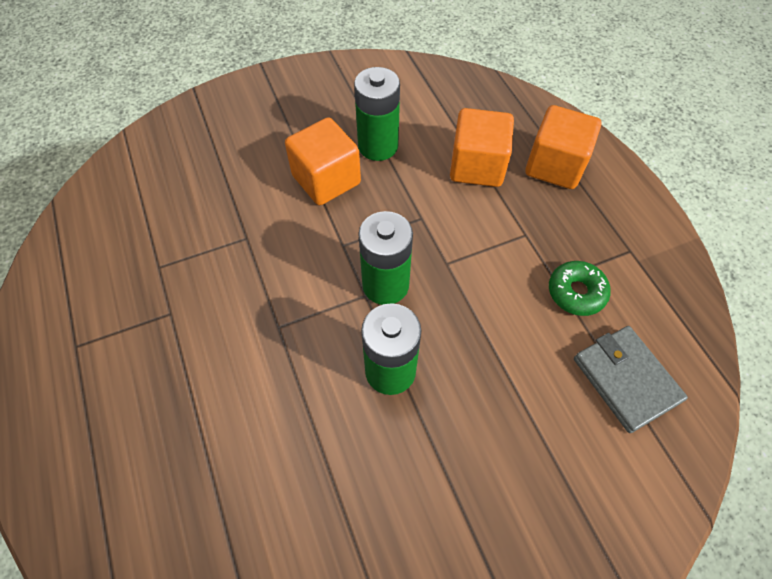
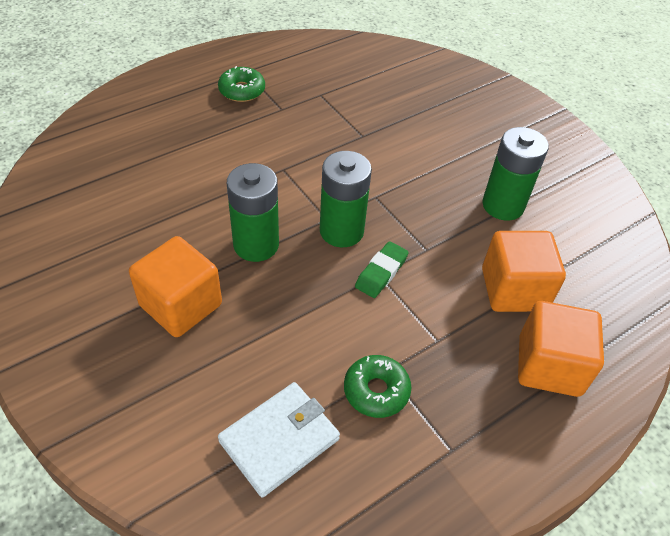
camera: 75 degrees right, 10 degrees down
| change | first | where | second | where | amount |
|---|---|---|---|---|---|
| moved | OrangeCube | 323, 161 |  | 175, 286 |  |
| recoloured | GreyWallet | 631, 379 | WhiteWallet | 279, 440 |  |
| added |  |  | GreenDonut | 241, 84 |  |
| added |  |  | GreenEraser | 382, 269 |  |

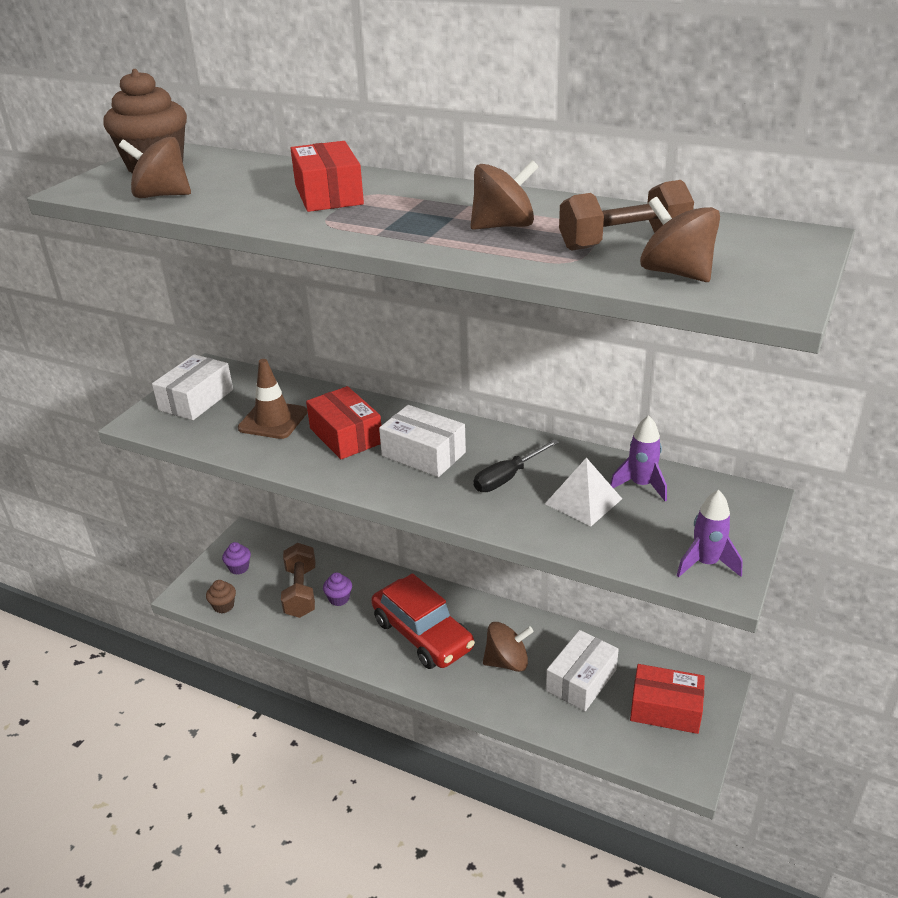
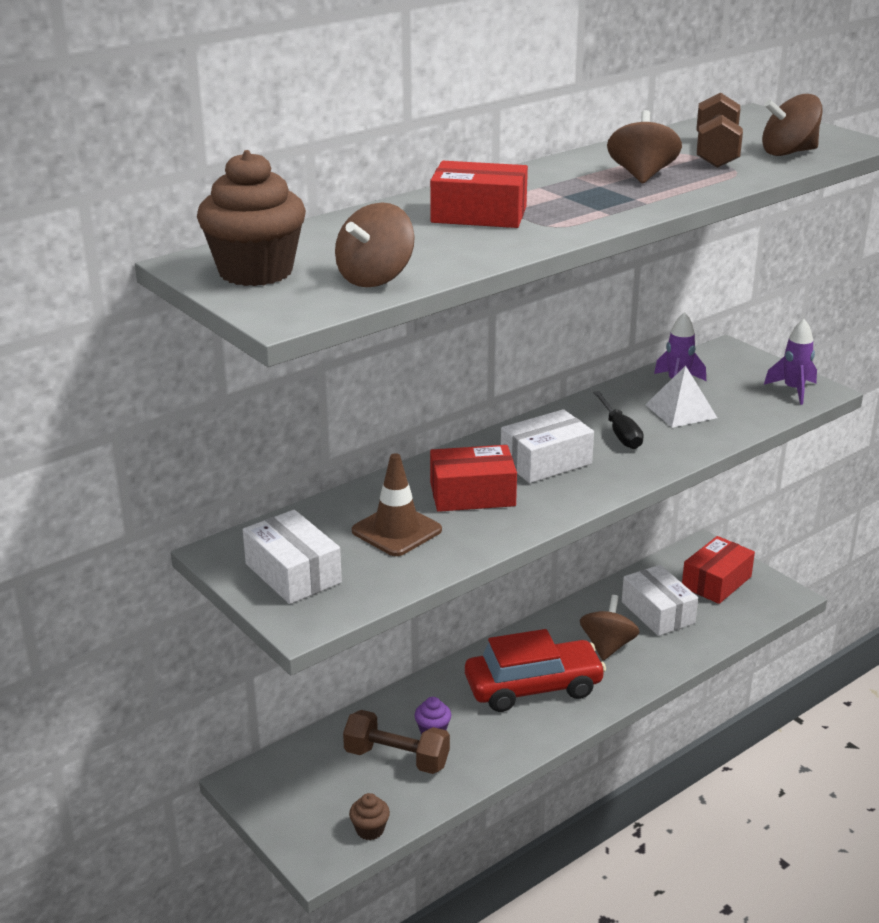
camera: 65 degrees left, 5 degrees down
| change | first | where | second | where | amount |
|---|---|---|---|---|---|
| removed | PurpleCupcake | 236, 558 |  |  |  |

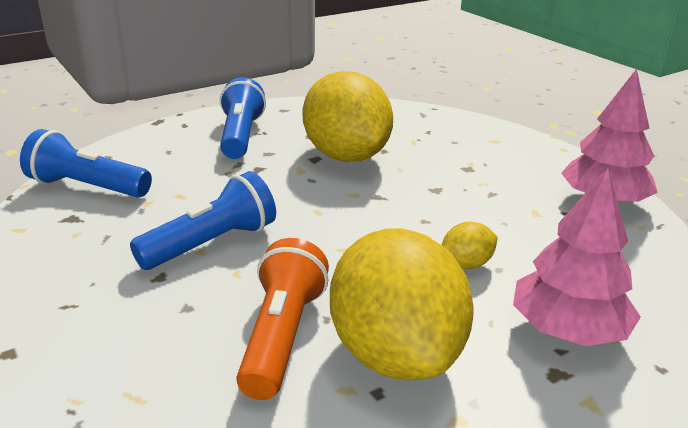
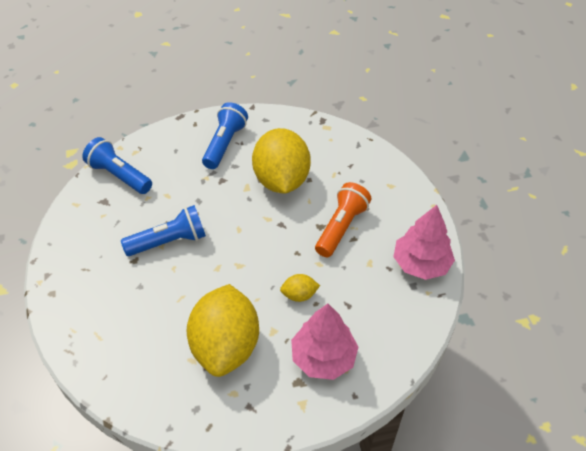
camera: 20 degrees right, 20 degrees up
| change | first | where | second | where | amount |
|---|---|---|---|---|---|
| moved | OrangeFlashlight | 282, 319 |  | 343, 219 |  |

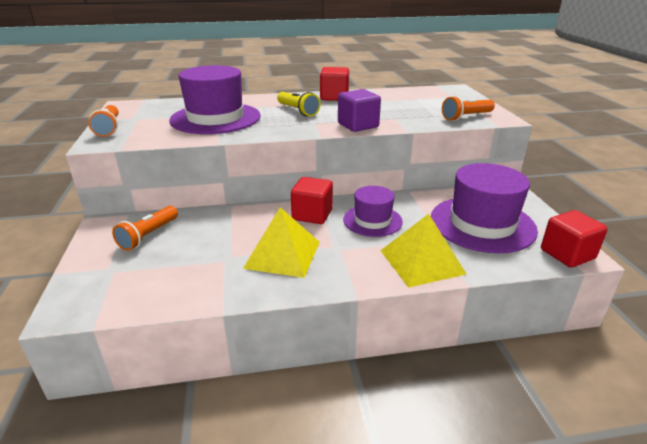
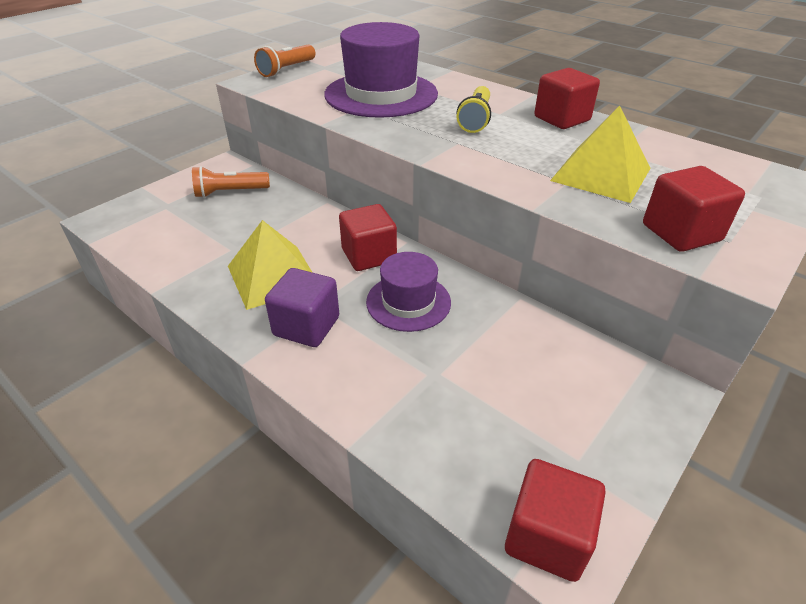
camera: 50 degrees right, 10 degrees up
| change | first | where | second | where | amount |
|---|---|---|---|---|---|
| moved | PurpleCube | 359, 110 |  | 302, 307 |  |
| replaced | OrangeFlashlight | 468, 108 | RedCube | 694, 209 |  |
| removed | PurpleHat | 484, 208 |  |  |  |
| moved | YellowPyramid | 423, 251 |  | 600, 154 |  |

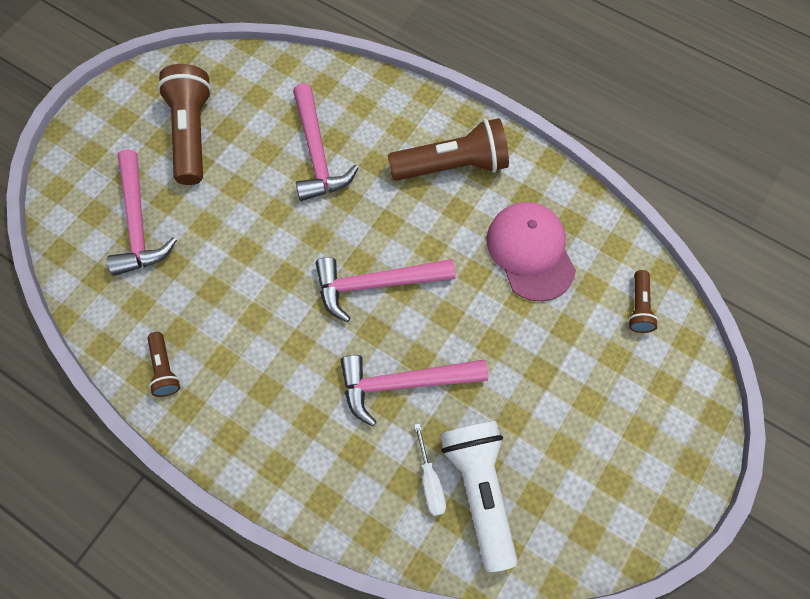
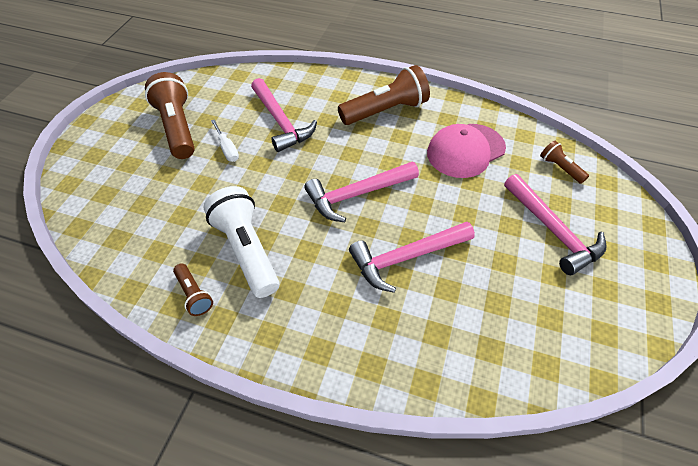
camera: 15 degrees left, 15 degrees down
| change | first | where | second | where | amount |
|---|---|---|---|---|---|
| moved | PinkHammer | 142, 212 |  | 555, 224 |  |
| turned | PinkCap | 531, 251 |  | 466, 151 | 90 degrees counterclockwise |
| turned | BrownFlashlight | 643, 301 |  | 564, 162 | 150 degrees clockwise |
| moved | WhiteFlashlight | 479, 496 |  | 242, 242 |  |
| moved | WhiteScrewdriver | 430, 469 |  | 225, 140 |  |

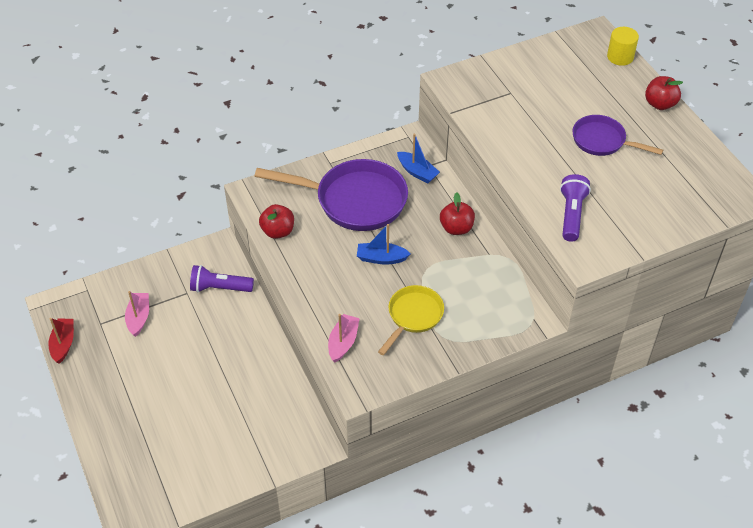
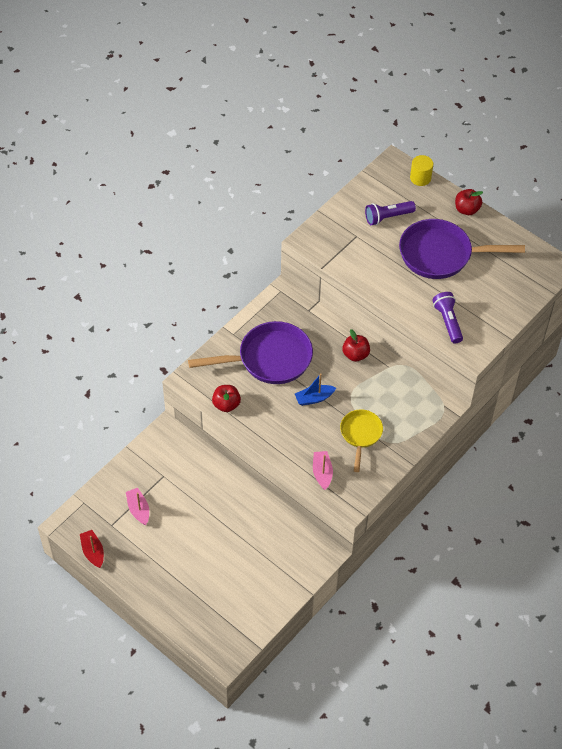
camera: 25 degrees left, 5 degrees up
| change | first | where | second | where | amount |
|---|---|---|---|---|---|
| resized | PurplePan | 618, 135 |  | 462, 249 | x1.75 |
| removed | BlueBoat | 418, 158 |  |  |  |
| moved | PurpleFlashlight | 222, 278 |  | 390, 213 |  |

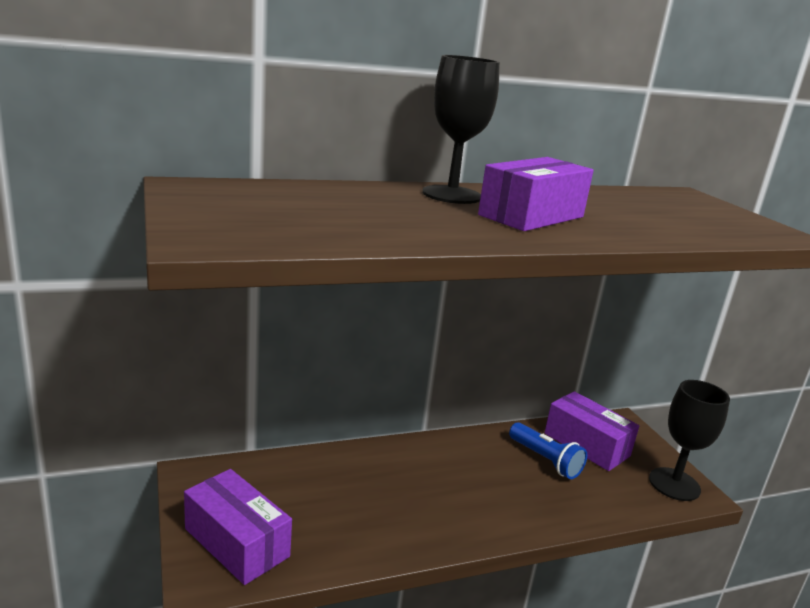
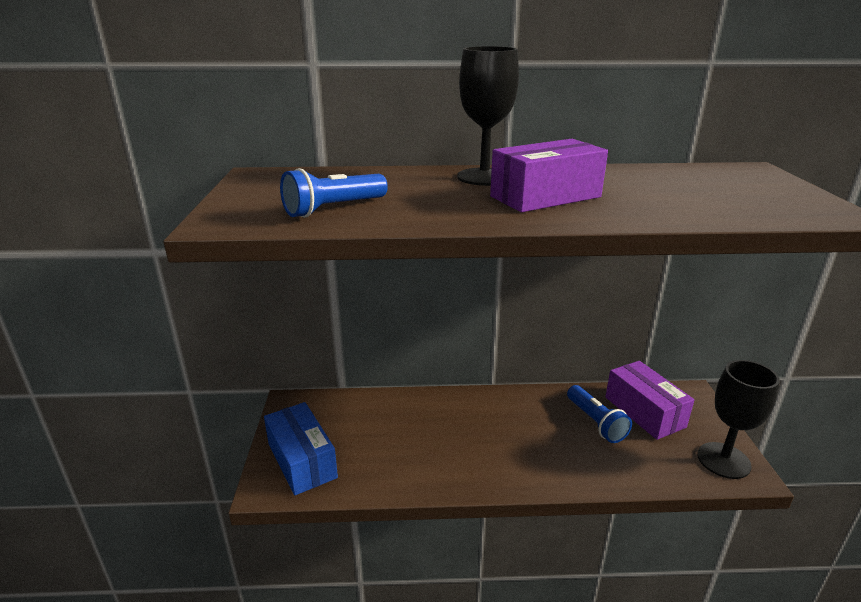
camera: 20 degrees right, 5 degrees up
| change | first | where | second | where | amount |
|---|---|---|---|---|---|
| recoloured | PurpleBox | 238, 527 | BlueBox | 301, 448 |  |
| added |  |  | BlueFlashlight | 334, 193 |  |

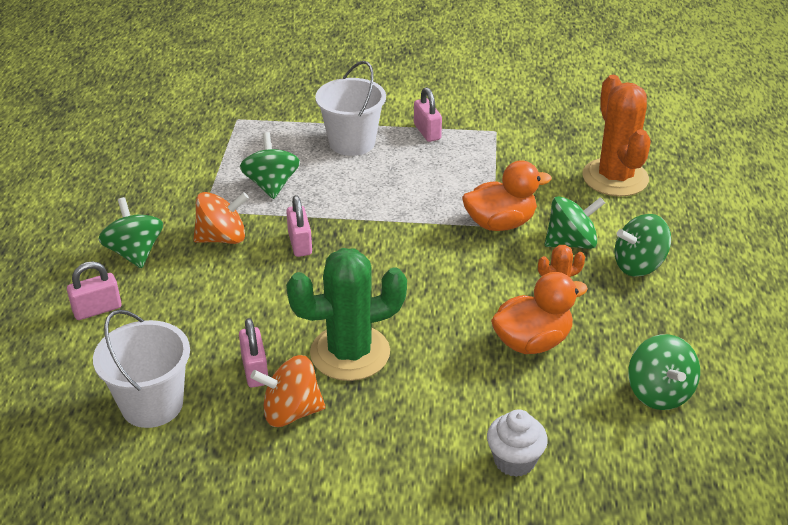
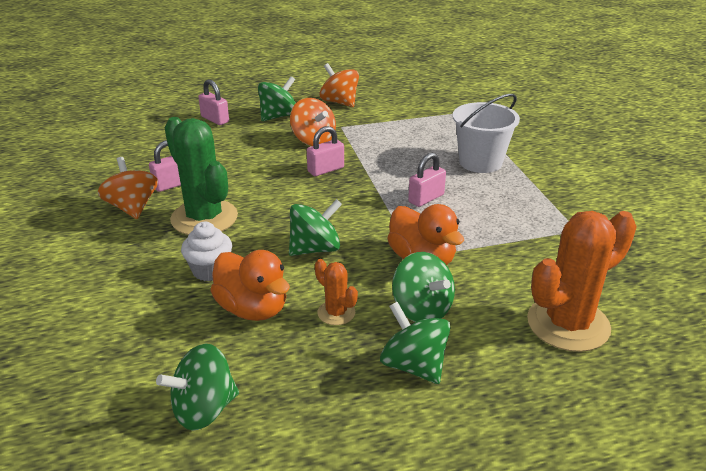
camera: 70 degrees right, 5 degrees down
| change | first | where | second | where | amount |
|---|---|---|---|---|---|
| moved | PinkPadlock | 428, 114 |  | 427, 180 |  |
| moved | GreenSpinningTop | 270, 165 |  | 315, 227 |  |
| removed | WhiteBucket | 141, 368 |  |  |  |
| moved | WhiteCupcake | 517, 443 |  | 206, 251 |  |
| added |  |  | OrangeSpinningTop | 339, 85 |  |

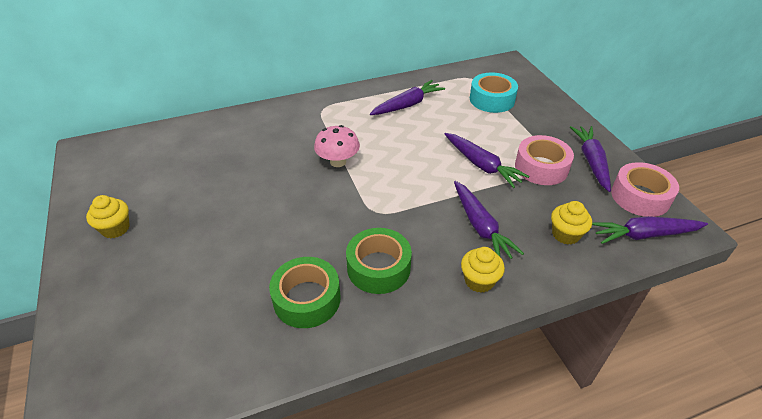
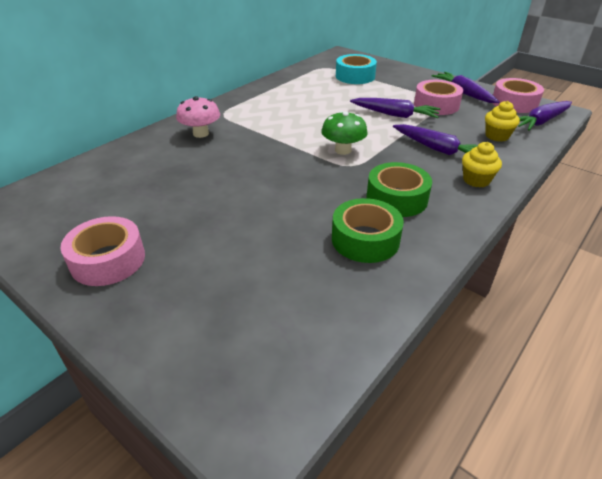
camera: 30 degrees left, 5 degrees down
| change | first | where | second | where | amount |
|---|---|---|---|---|---|
| removed | PurpleCarrot | 407, 97 |  |  |  |
| moved | PinkMushroom | 337, 146 |  | 198, 117 |  |
| replaced | YellowCupcake | 108, 216 | PinkTape | 102, 251 |  |
| added |  |  | GreenMushroom | 344, 133 |  |

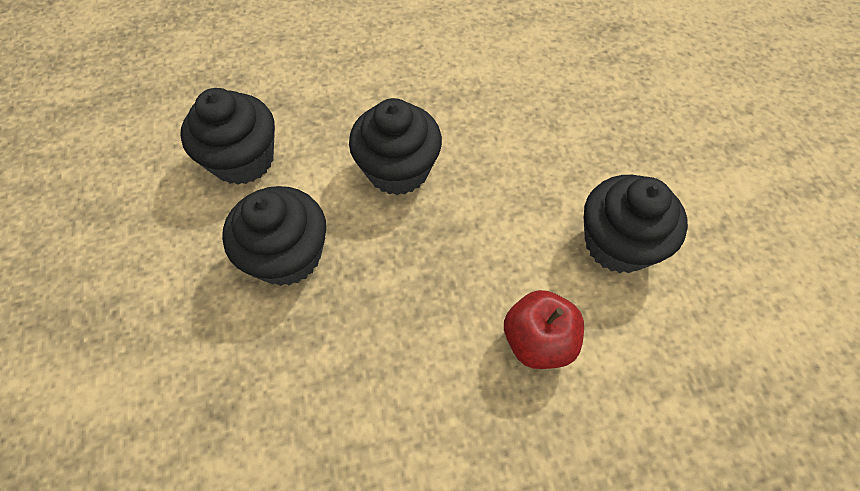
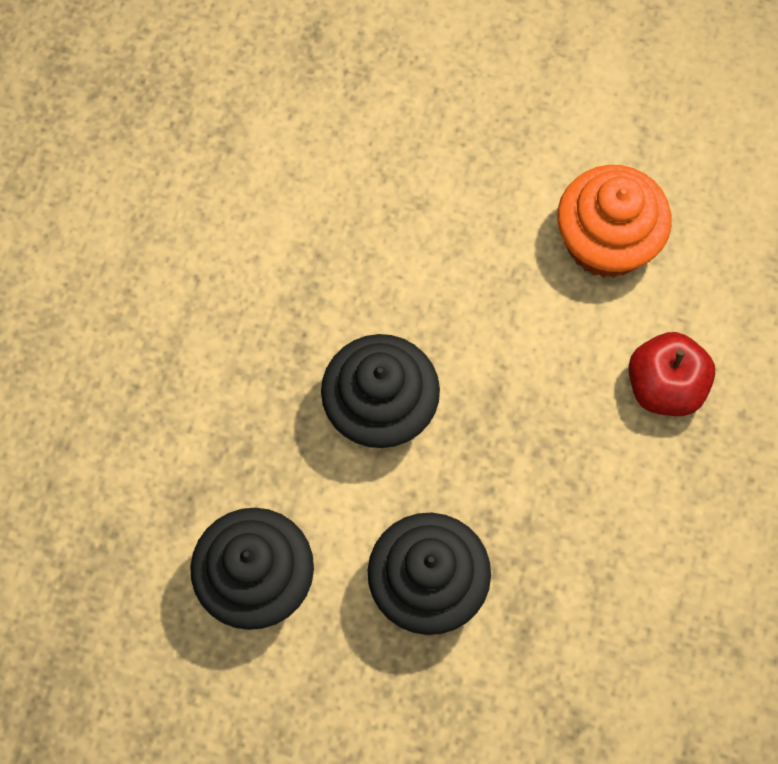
camera: 60 degrees left, 10 degrees up
| change | first | where | second | where | amount |
|---|---|---|---|---|---|
| recoloured | BlackCupcake | 635, 224 | OrangeCupcake | 614, 221 |  |

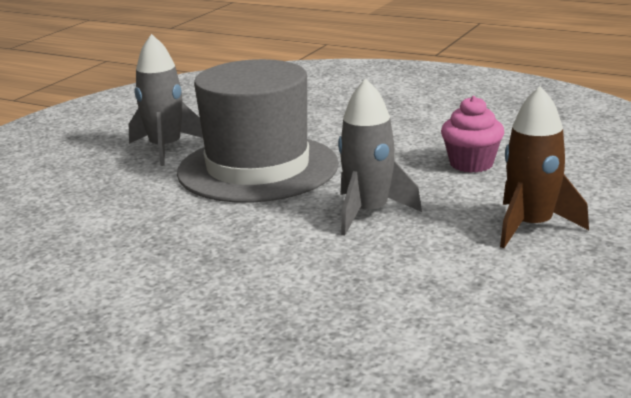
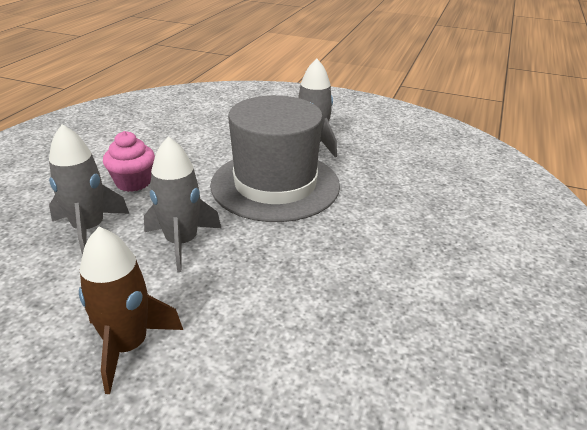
camera: 80 degrees right, 10 degrees up
| change | first | where | second | where | amount |
|---|---|---|---|---|---|
| moved | PinkCupcake | 472, 134 |  | 129, 161 |  |
| added |  |  | GreyRocket | 89, 189 |  |

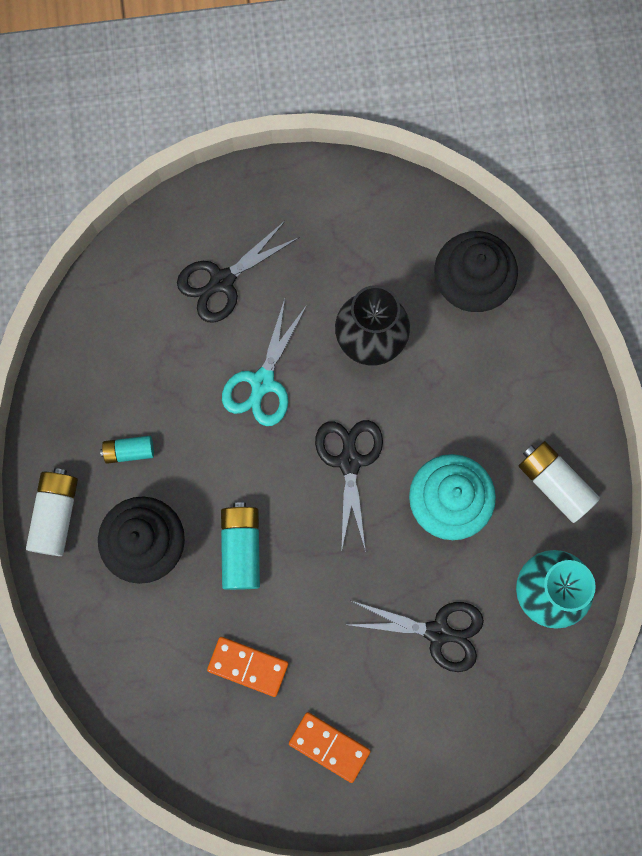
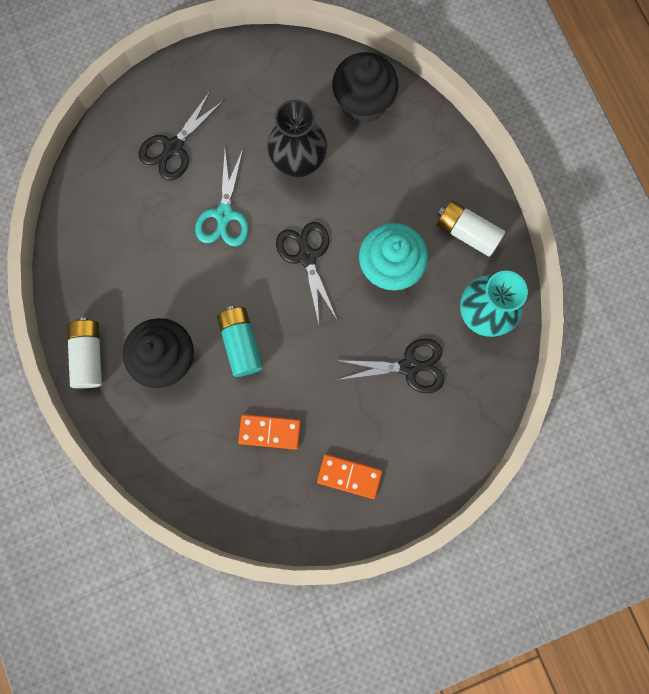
camera: 15 degrees left, 0 degrees up
| change | first | where | second | where | amount |
|---|---|---|---|---|---|
| removed | TurquoiseBattery | 127, 450 |  |  |  |

